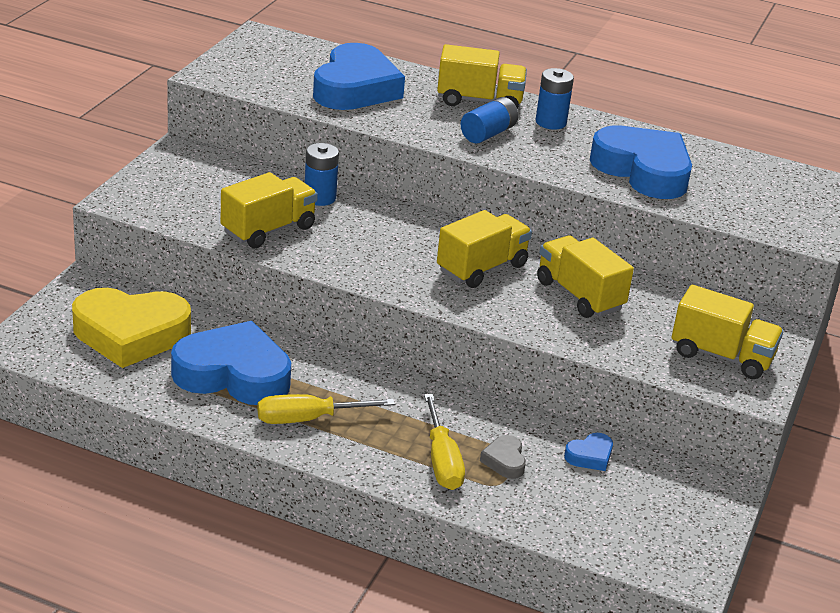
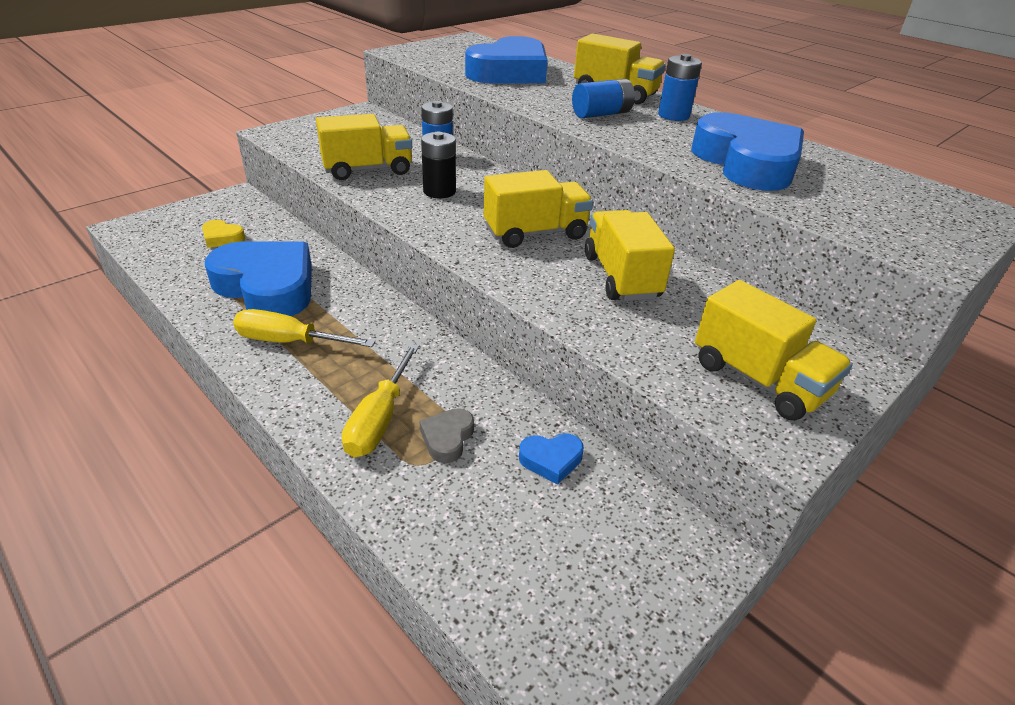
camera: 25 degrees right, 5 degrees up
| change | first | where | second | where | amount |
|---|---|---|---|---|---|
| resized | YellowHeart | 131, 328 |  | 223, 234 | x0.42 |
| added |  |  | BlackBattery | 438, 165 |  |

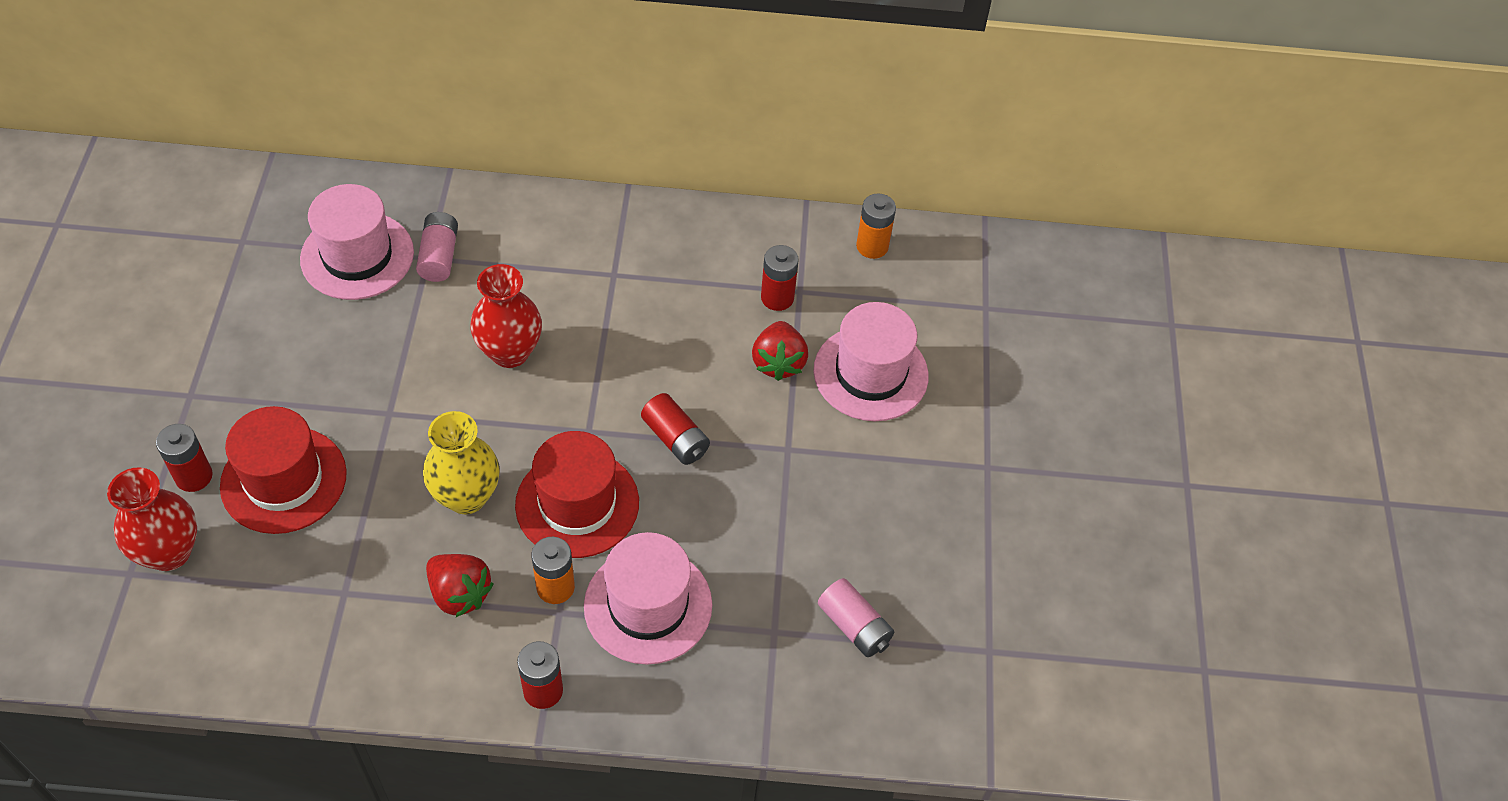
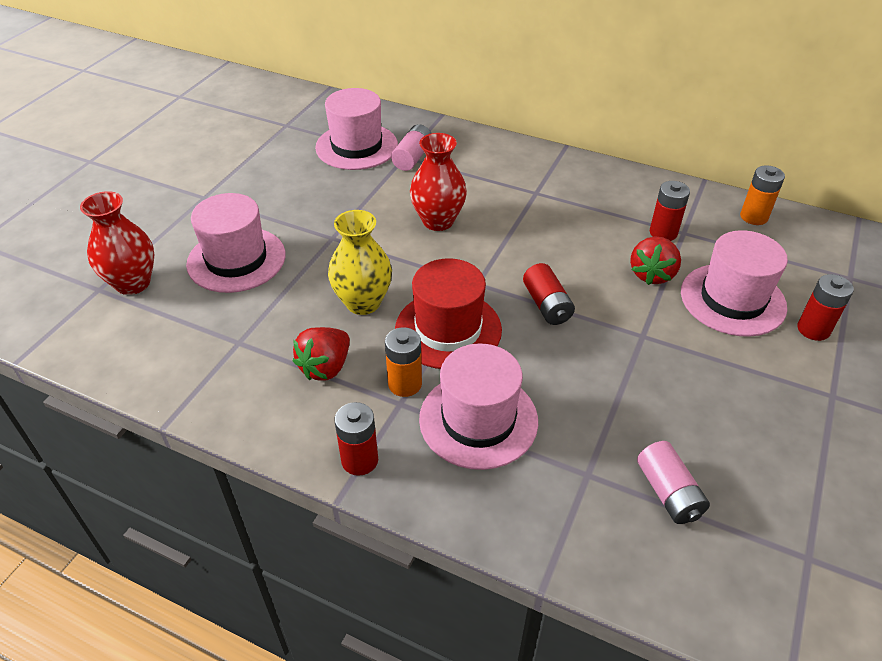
camera: 25 degrees right, 10 degrees down
| change | first | where | second | where | amount |
|---|---|---|---|---|---|
| recoloured | RedHat | 283, 470 | PinkHat | 236, 243 |  |
| moved | RedBattery | 184, 458 |  | 825, 307 |  |
| turned | RedStrawberry | 459, 585 |  | 321, 354 | 60 degrees clockwise |

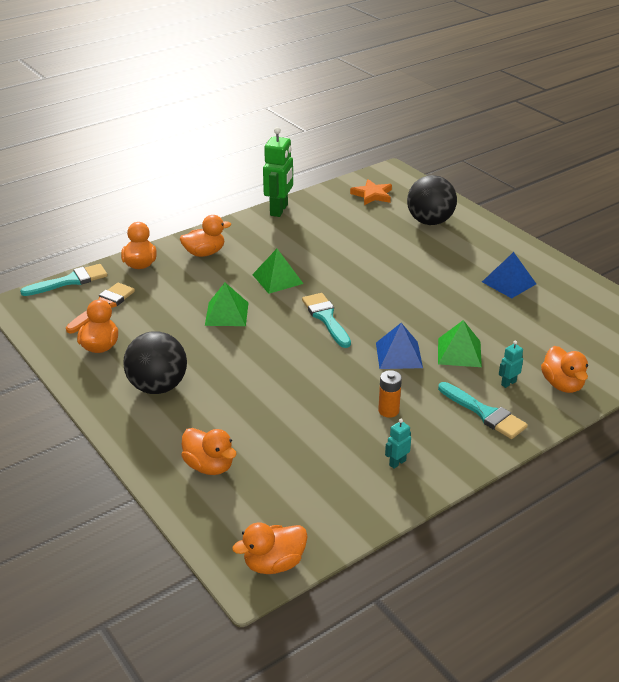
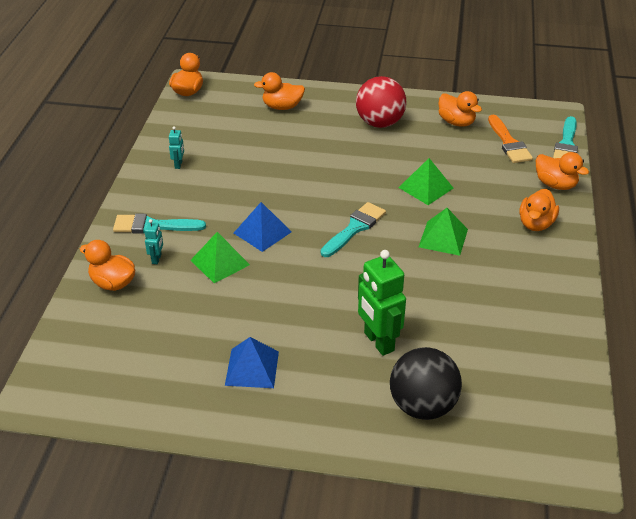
camera: 135 degrees right, 5 degrees up
| change | first | where | second | where | amount |
|---|---|---|---|---|---|
| moved | GreenRobot | 278, 172 |  | 382, 303 |  |
| removed | OrangeStar | 371, 192 |  |  |  |
| turned | TurquoiseBrush | 326, 320 |  | 353, 229 | 75 degrees counterclockwise |
| recoloured | BlackBall | 155, 362 | RedBall | 381, 102 |  |
| removed | OrangeBattery | 390, 394 |  |  |  |

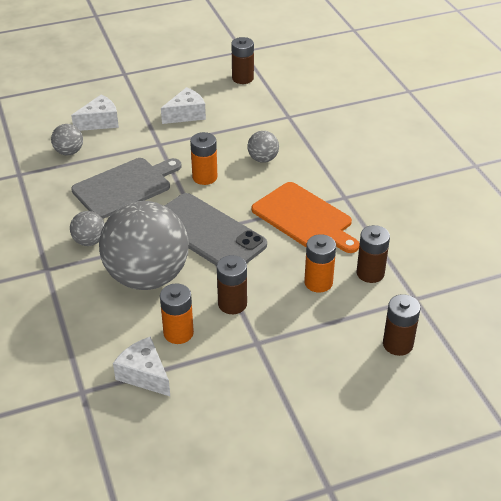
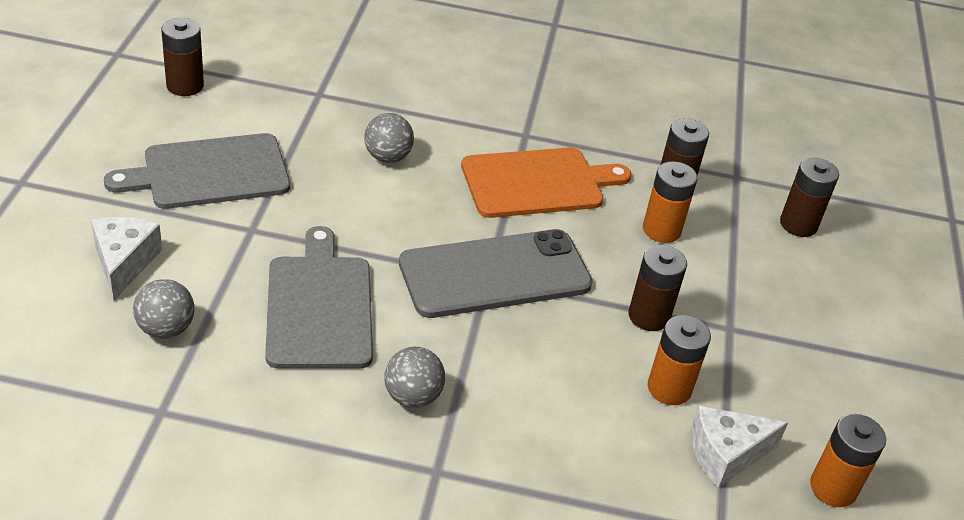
camera: 65 degrees left, 0 degrees up
| change | first | where | second | where | amount |
|---|---|---|---|---|---|
| replaced | WhiteCheese | 183, 105 | GreyCuttingBoard | 197, 171 |  |
| moved | OrangeBattery | 203, 158 |  | 848, 460 |  |
| removed | GreyBall | 143, 245 |  |  |  |

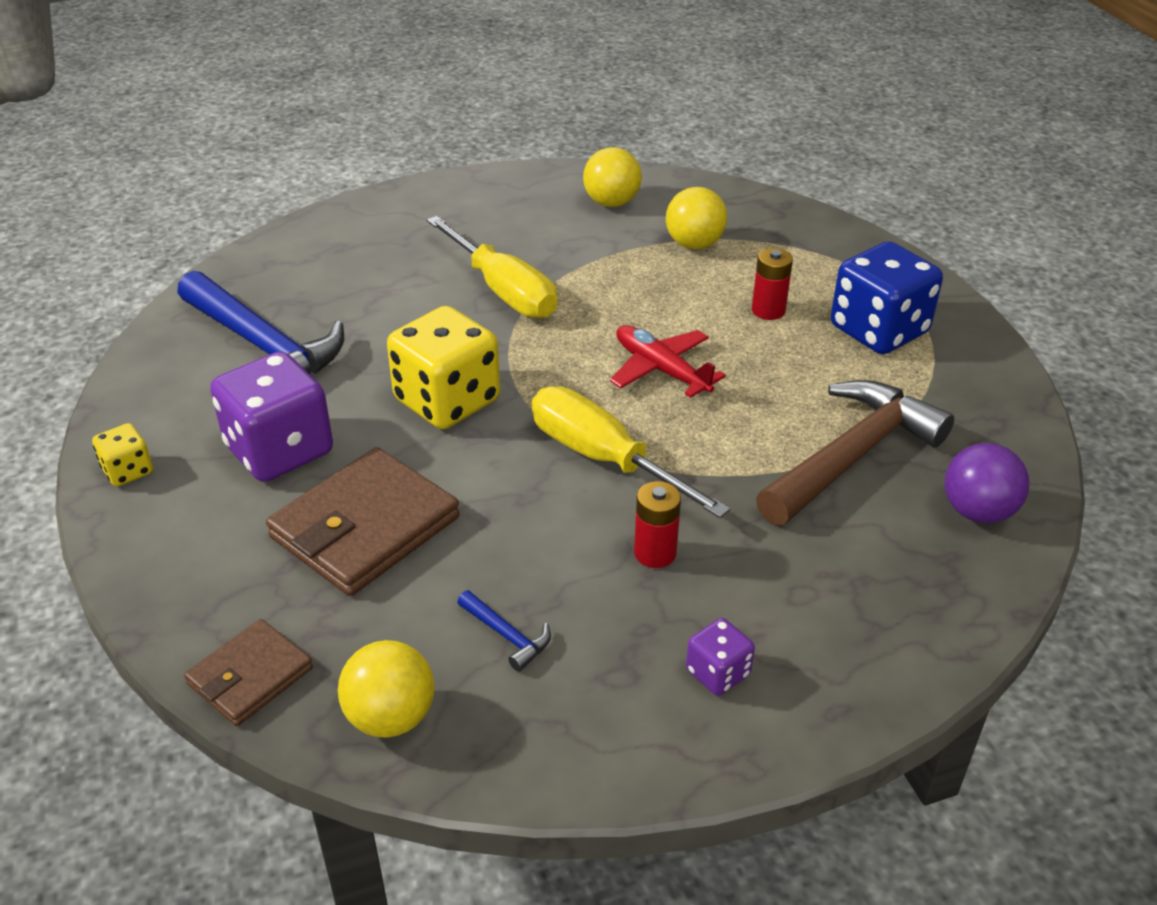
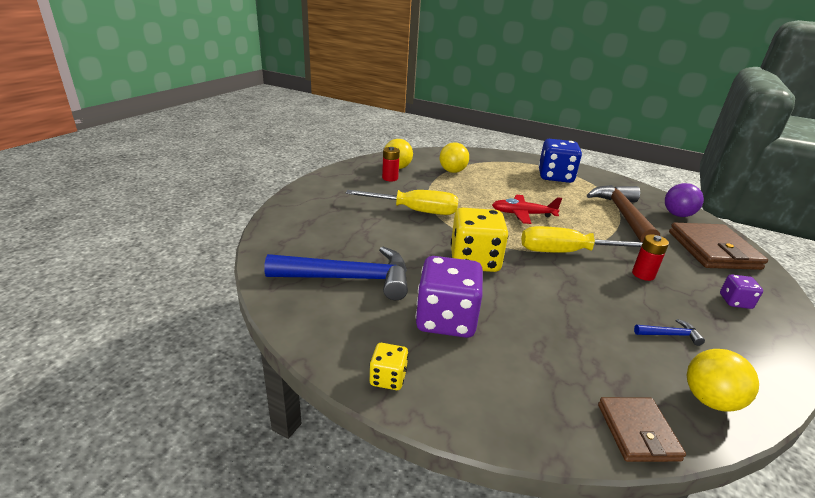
camera: 45 degrees left, 10 degrees down
| change | first | where | second | where | amount |
|---|---|---|---|---|---|
| moved | RedBattery | 772, 284 |  | 391, 164 |  |
| moved | BrownWallet | 363, 521 |  | 718, 246 |  |

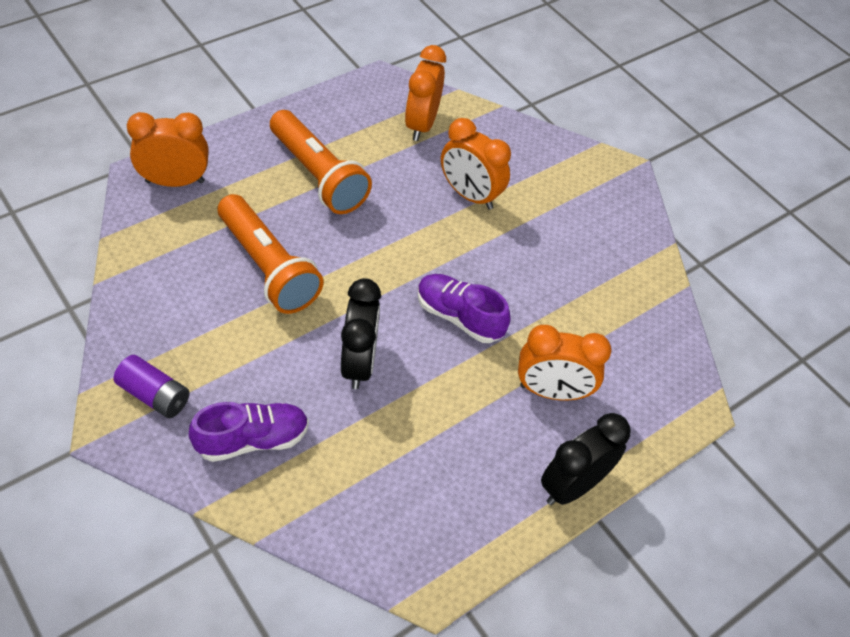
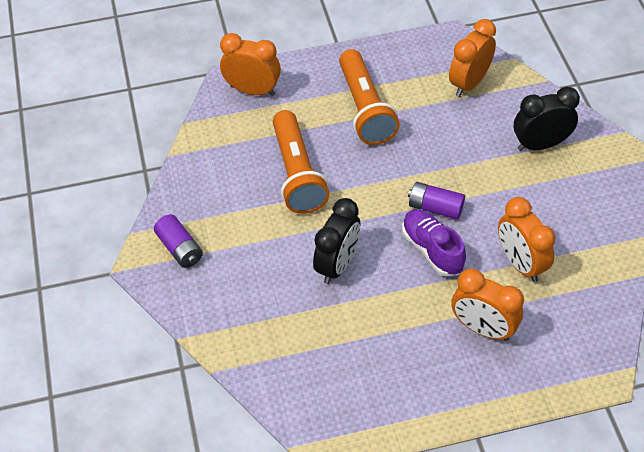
camera: 30 degrees right, 0 degrees up
| change | first | where | second | where | amount |
|---|---|---|---|---|---|
| moved | OrangeClock | 476, 164 |  | 526, 239 |  |
| removed | PurpleShoe | 249, 432 |  |  |  |
| moved | BlackClock | 585, 459 |  | 547, 119 |  |
| added |  |  | PurpleBattery | 436, 201 |  |

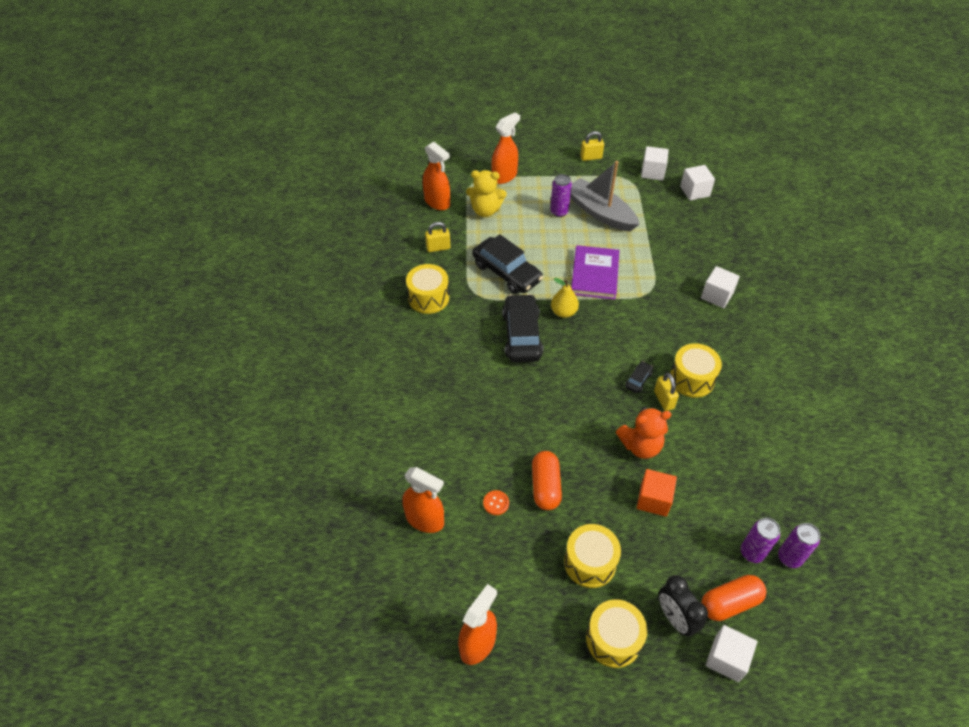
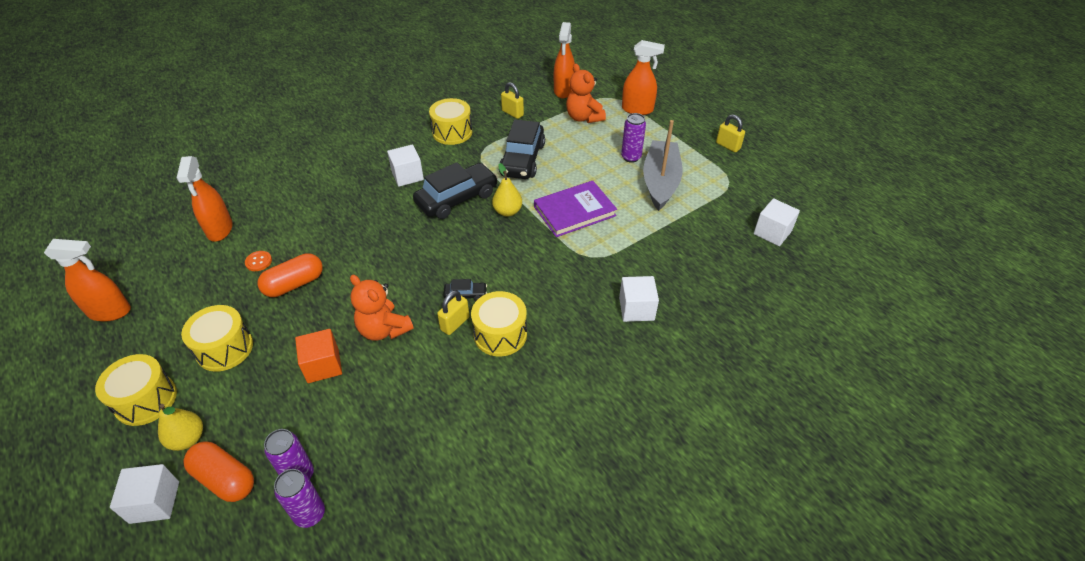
camera: 55 degrees right, 5 degrees down
| change | first | where | second | where | amount |
|---|---|---|---|---|---|
| moved | WhiteCube | 655, 163 |  | 405, 165 |  |
| recoloured | YellowTeddyBear | 486, 193 | OrangeTeddyBear | 586, 93 |  |
| replaced | BlackClock | 683, 606 | YellowPear | 180, 427 |  |

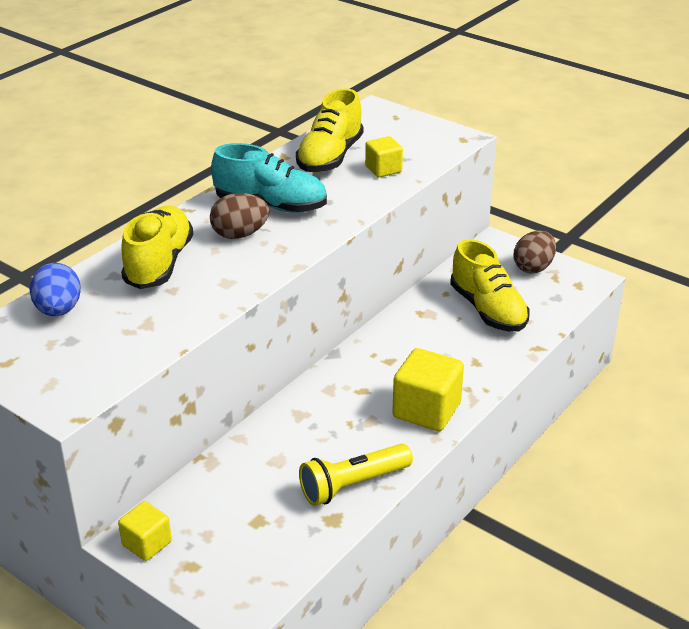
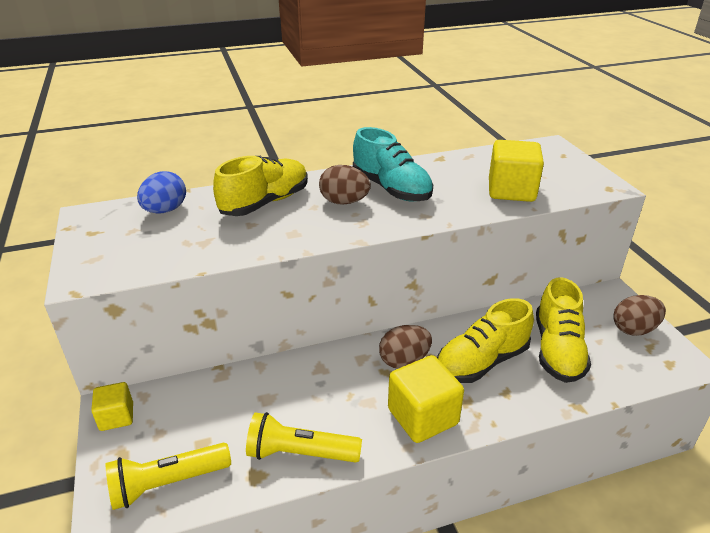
camera: 35 degrees right, 0 degrees up
| change | first | where | second | where | amount |
|---|---|---|---|---|---|
| moved | YellowShoe | 330, 130 |  | 485, 340 |  |
| resized | YellowCube | 384, 156 |  | 516, 171 | x1.69 |
| added |  |  | BrownEgg | 405, 347 |  |
| added |  |  | YellowFlashlight | 168, 476 |  |

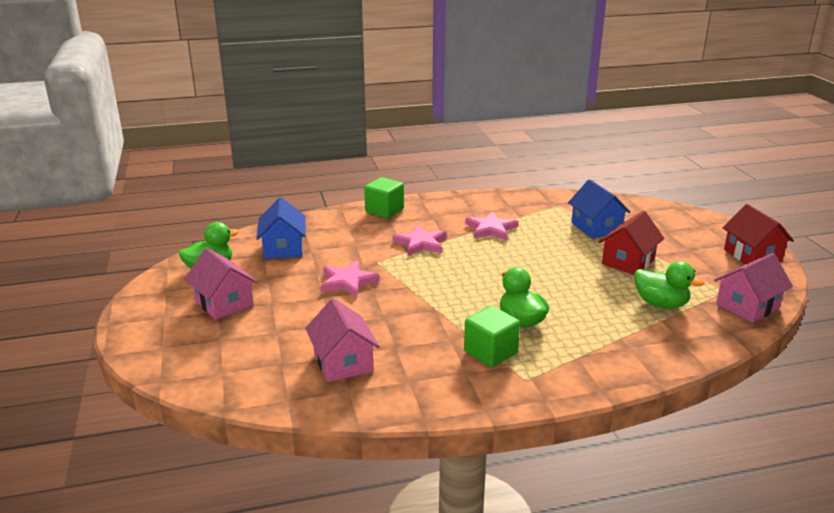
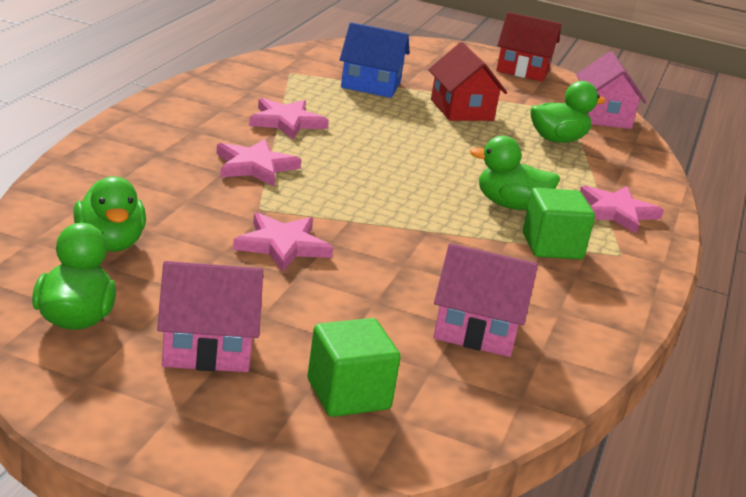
camera: 60 degrees left, 0 degrees up
| change | first | where | second | where | amount |
|---|---|---|---|---|---|
| moved | GreenCube | 384, 197 |  | 354, 367 |  |
| replaced | BlueHouse | 281, 228 | GreenDuck | 109, 214 |  |
| added |  |  | PinkStar | 622, 210 |  |

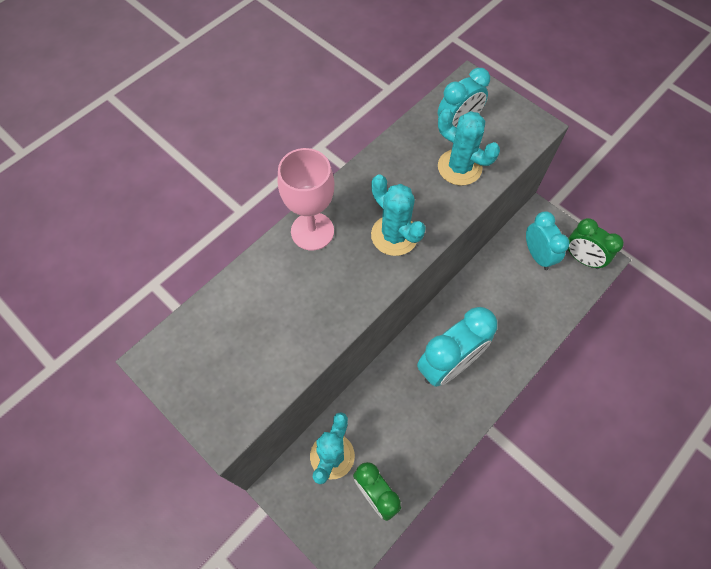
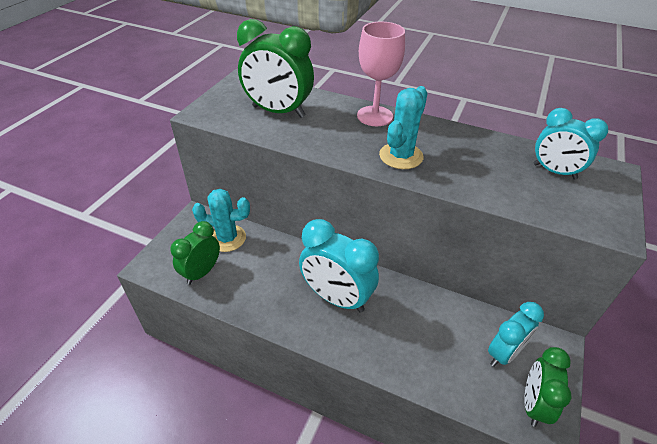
camera: 70 degrees right, 20 degrees down
| change | first | where | second | where | amount |
|---|---|---|---|---|---|
| removed | TurquoiseCactus | 469, 147 |  |  |  |
| added |  |  | GreenClock | 275, 68 |  |

